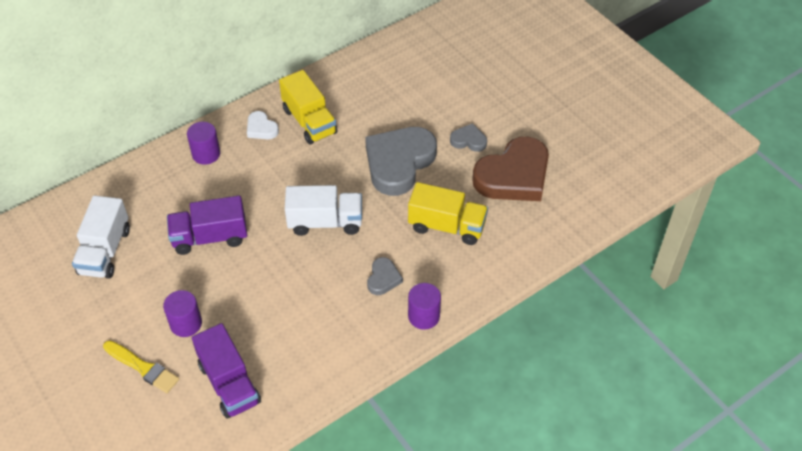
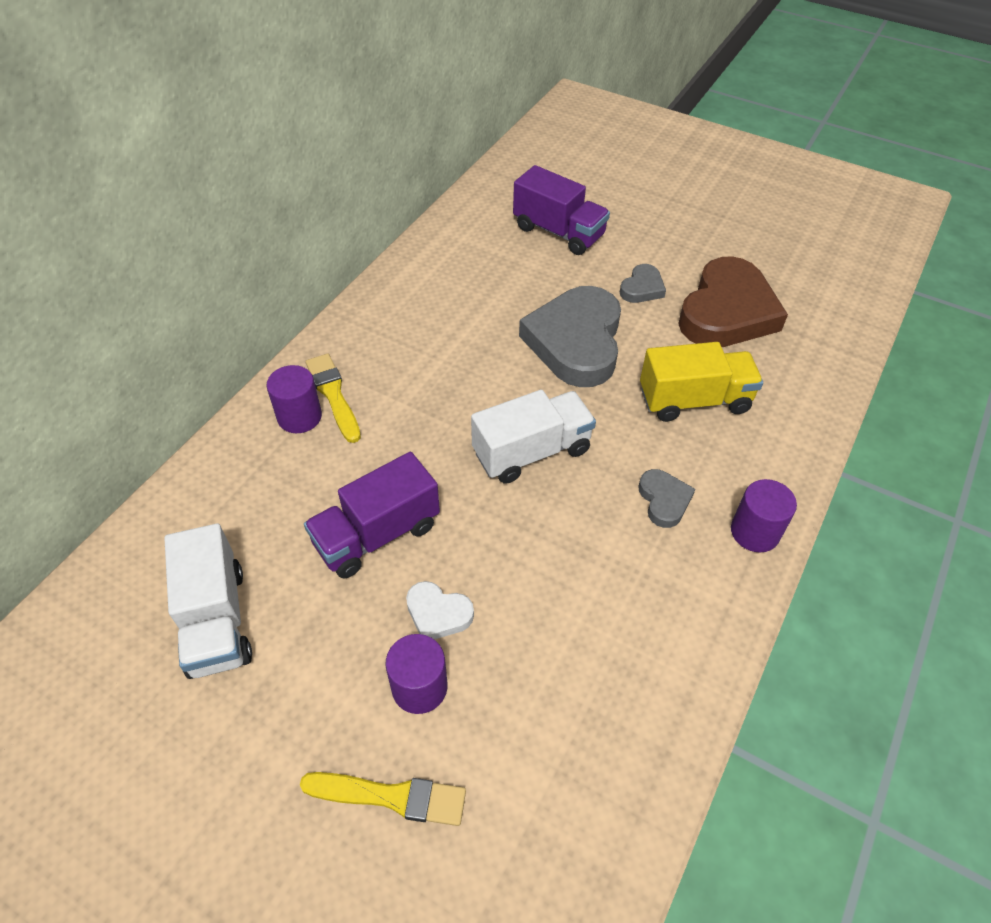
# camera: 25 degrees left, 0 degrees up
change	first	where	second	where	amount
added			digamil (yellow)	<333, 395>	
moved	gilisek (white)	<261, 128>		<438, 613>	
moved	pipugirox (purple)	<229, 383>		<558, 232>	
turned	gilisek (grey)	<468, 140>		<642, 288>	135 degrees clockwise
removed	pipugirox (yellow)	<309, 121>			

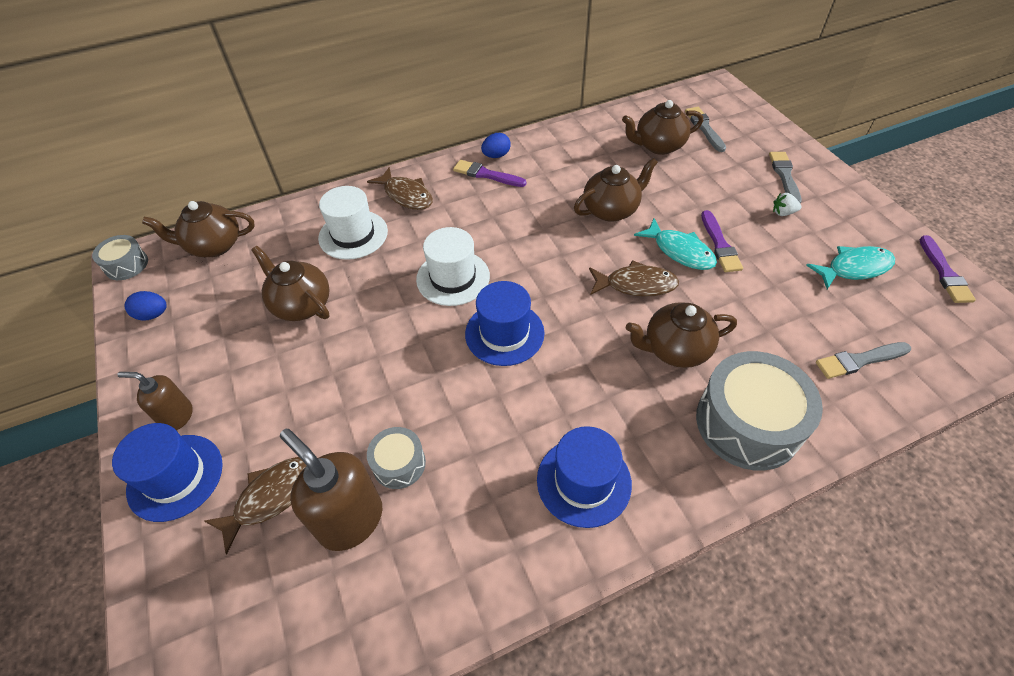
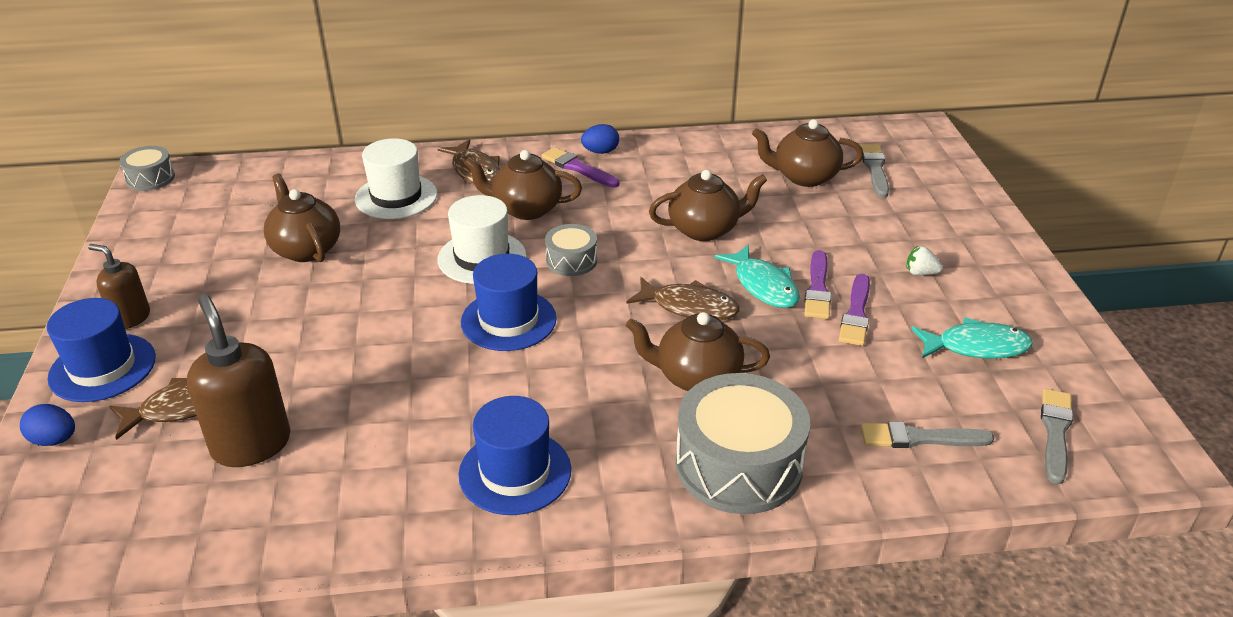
# camera: 15 degrees right, 15 degrees down
change	first	where	second	where	amount
moved	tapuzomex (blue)	<153, 315>		<54, 440>	
moved	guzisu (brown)	<214, 246>		<526, 209>	
moved	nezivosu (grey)	<399, 463>		<571, 260>	
moved	digamil (purple)	<944, 273>		<856, 314>	
moved	digamil (grey)	<784, 176>		<1055, 432>	

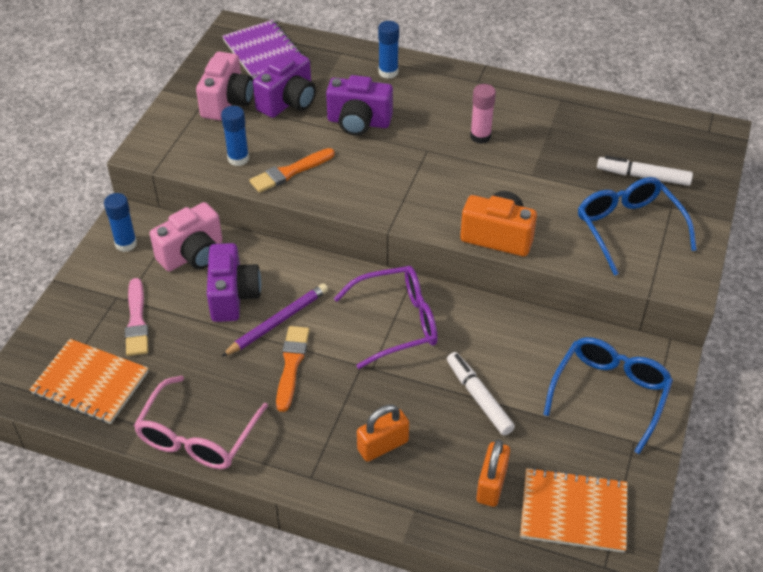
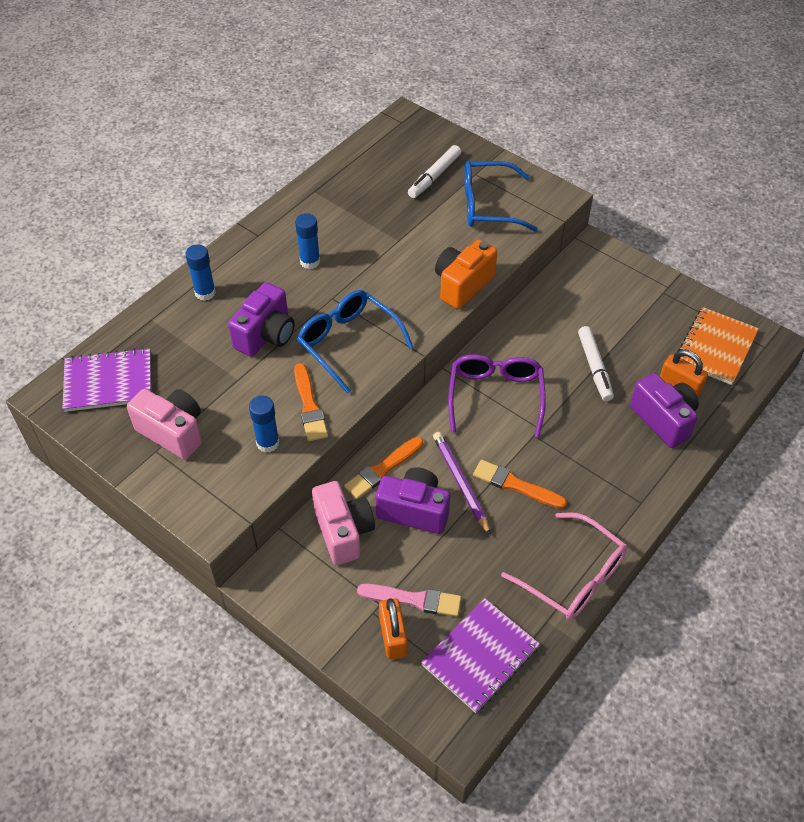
# camera: 70 degrees left, 5 degrees up
change	first	where	second	where	amount
moved	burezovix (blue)	<126, 244>		<310, 262>	
moved	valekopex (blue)	<610, 393>		<348, 342>	
added			digamil (orange)	<382, 469>	
moved	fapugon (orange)	<383, 445>		<393, 636>	
recoloured	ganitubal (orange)	<90, 383>	ganitubal (purple)	<480, 656>	
turned	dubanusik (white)	<479, 397>		<594, 367>	90 degrees counterclockwise
moved	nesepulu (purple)	<288, 102>		<663, 419>	
removed	burezovix (pink)	<480, 136>			

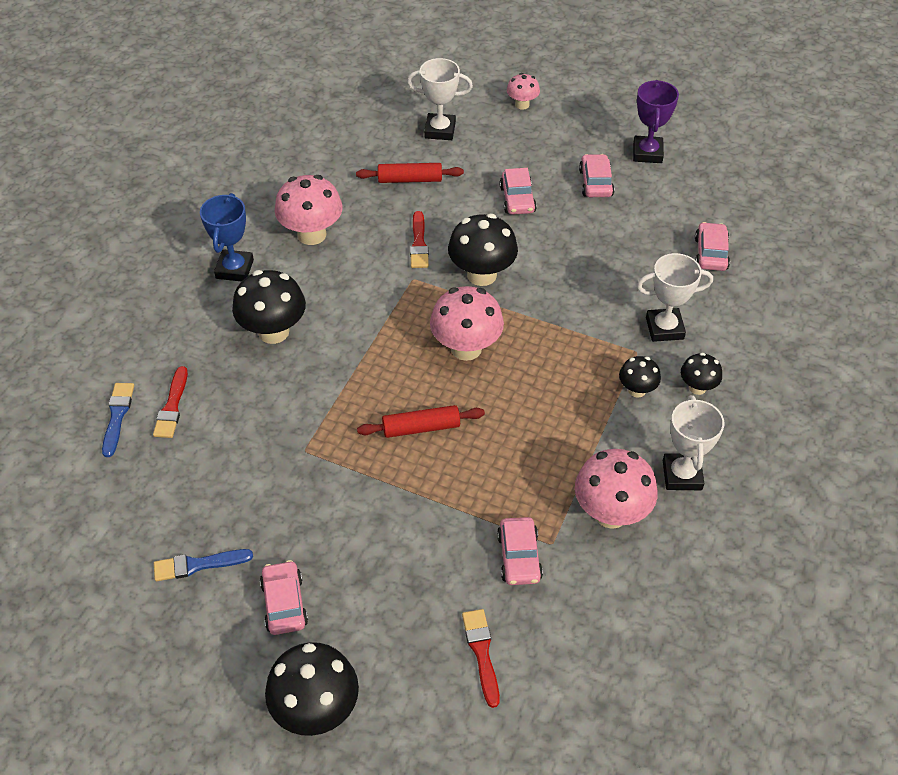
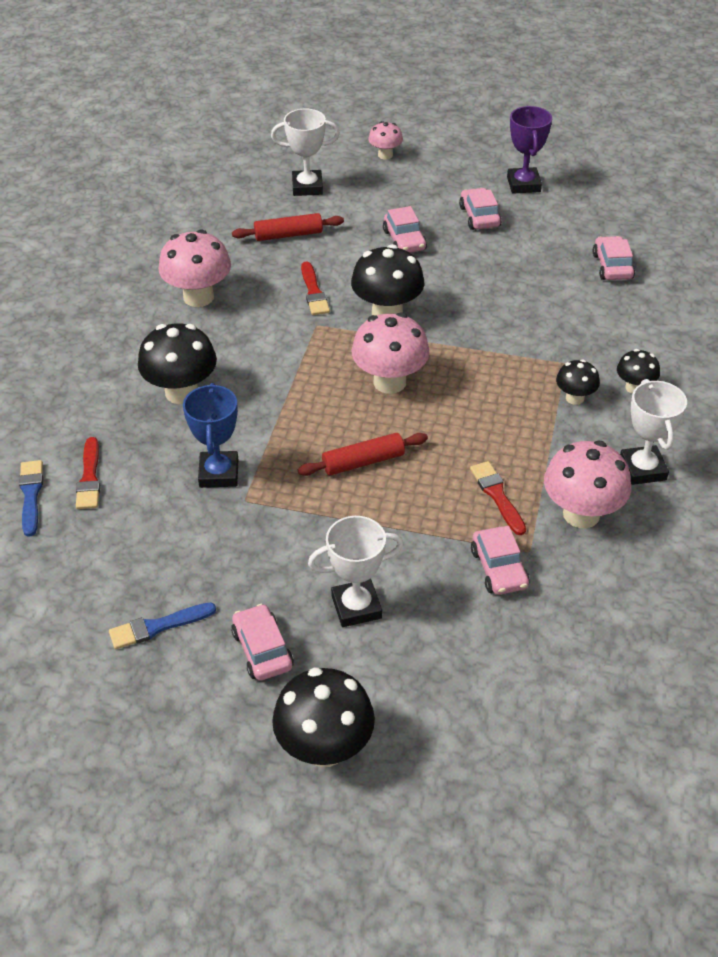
# camera: 10 degrees left, 5 degrees down
change	first	where	second	where	amount
moved	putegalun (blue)	<234, 269>		<219, 473>	
moved	putegalun (white)	<664, 328>		<356, 607>	
moved	digamil (red)	<481, 653>		<497, 495>	

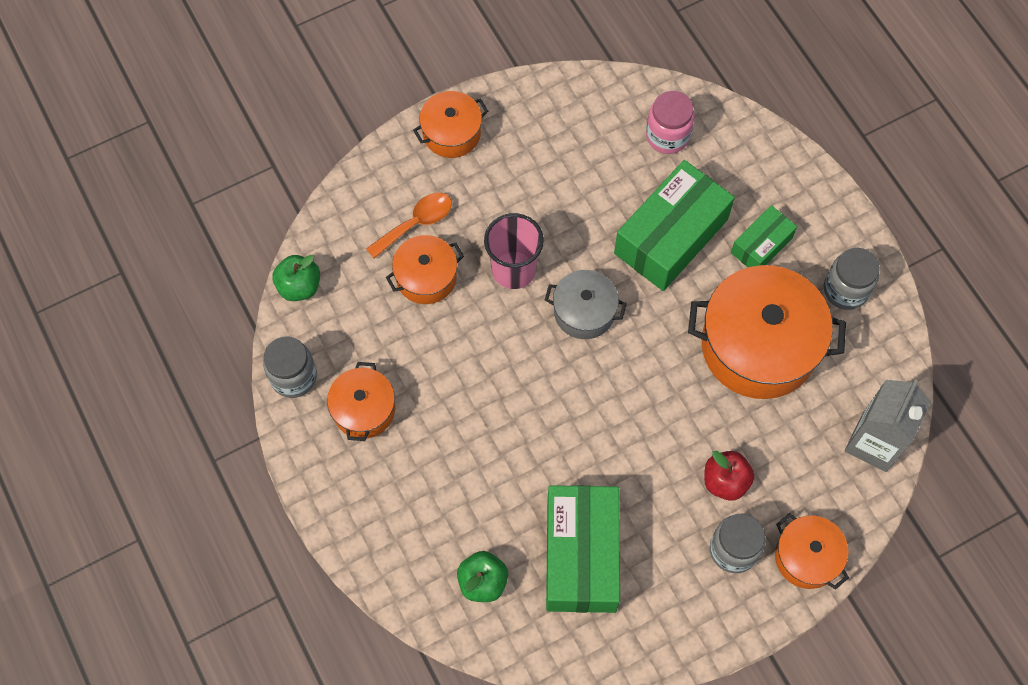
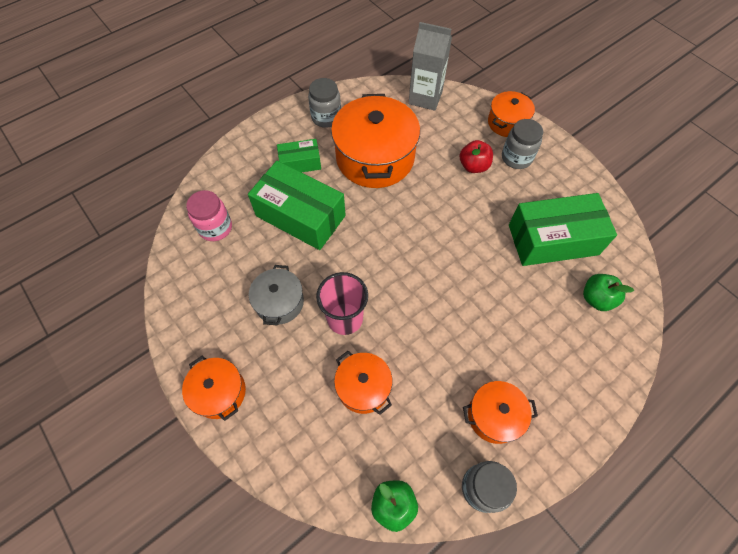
# camera: 100 degrees left, 5 degrees down
change	first	where	second	where	amount
moved	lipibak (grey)	<584, 312>		<279, 302>	
turned	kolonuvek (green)	<761, 245>		<300, 163>	45 degrees counterclockwise
removed	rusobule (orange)	<416, 223>			

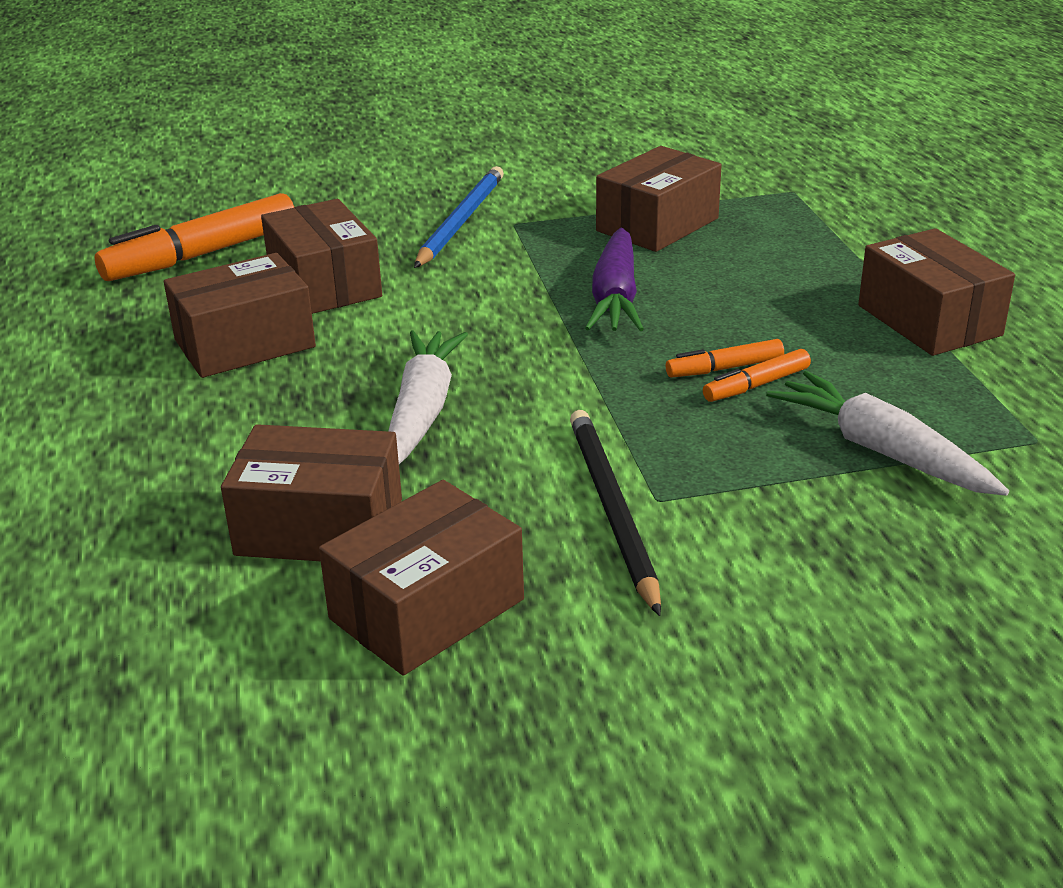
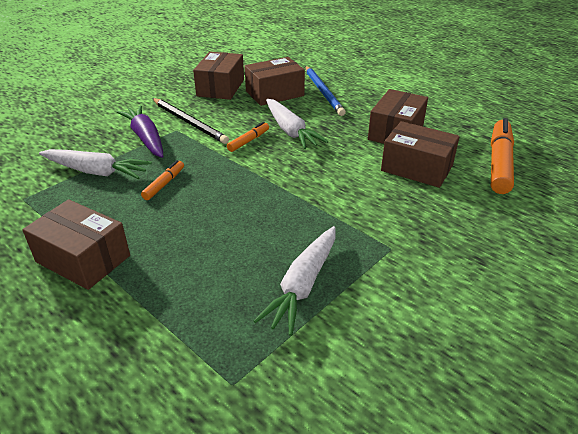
# camera: 145 degrees right, 5 degrees up
change	first	where	second	where	amount
moved	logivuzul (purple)	<615, 297>		<146, 138>	
moved	dubanusik (orange)	<724, 368>		<248, 141>	
replaced	kolonuvek (brown)	<657, 225>	logivuzul (white)	<303, 285>	
moved	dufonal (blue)	<461, 221>		<323, 92>	

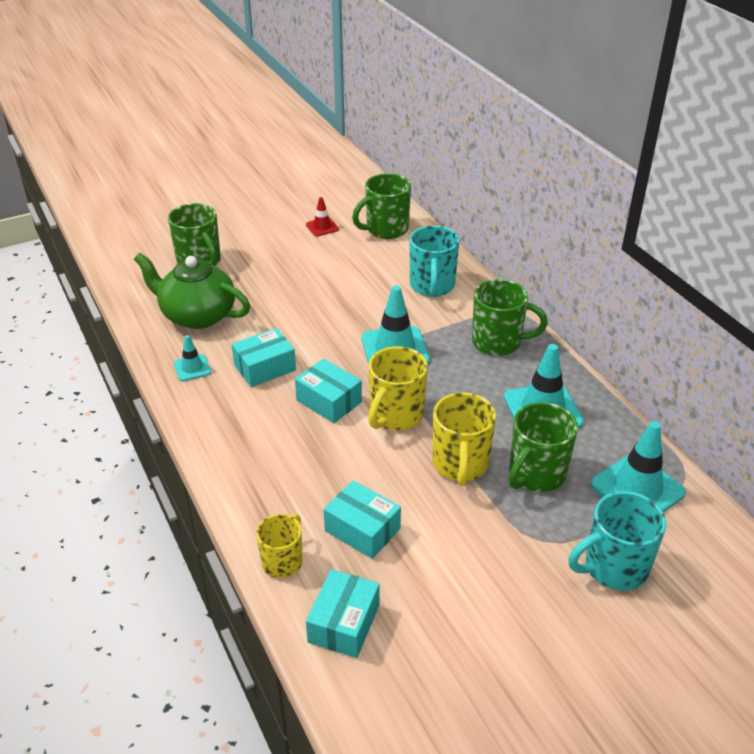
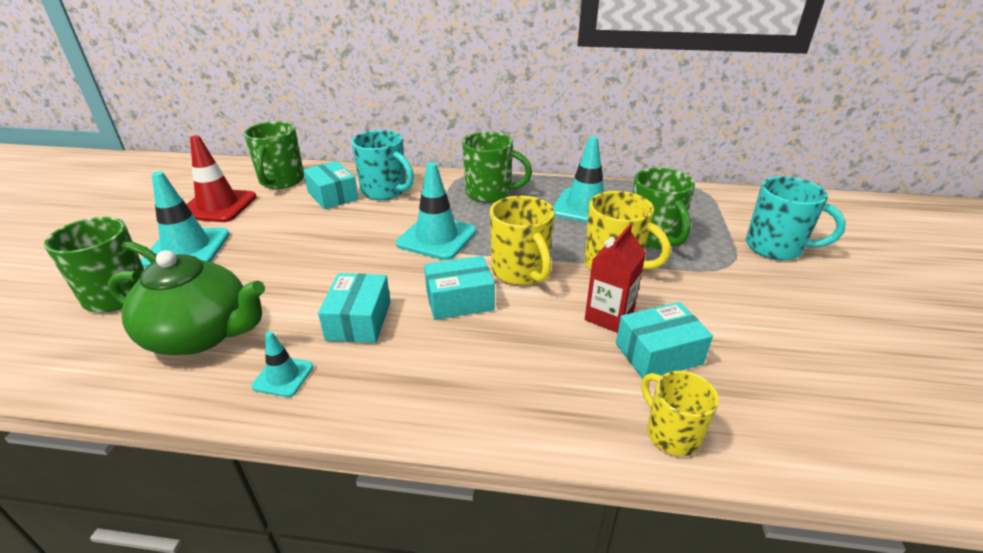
# camera: 55 degrees left, 5 degrees down
change	first	where	second	where	amount
turned	guzisu (green)	<197, 315>		<202, 334>	135 degrees counterclockwise
moved	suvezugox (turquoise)	<637, 489>		<187, 248>	
resized	suvezugox (red)	<322, 227>		<218, 206>	x1.90
moved	kolonuvek (turquoise)	<344, 623>		<333, 196>	
turned	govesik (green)	<498, 342>		<490, 193>	60 degrees clockwise
added			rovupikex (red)	<609, 316>	
turned	govesik (turquoise)	<614, 567>		<776, 248>	75 degrees counterclockwise

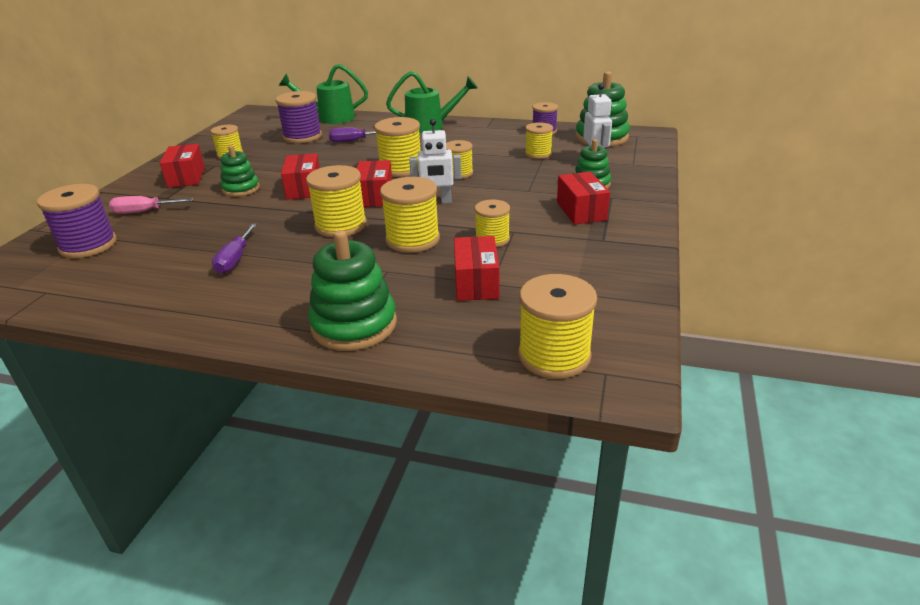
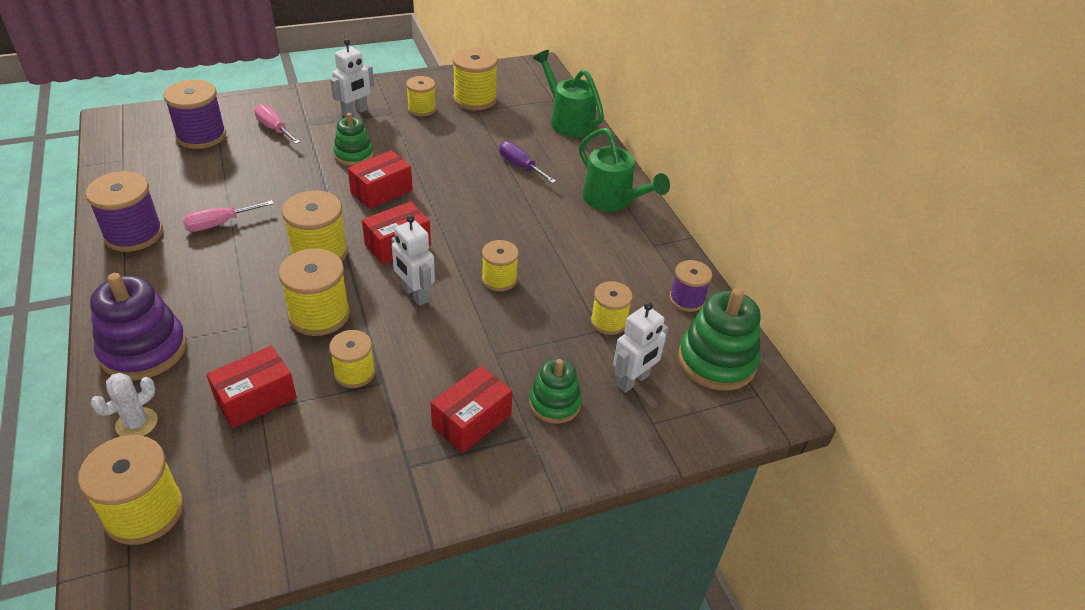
# camera: 50 degrees right, 10 degrees up
change	first	where	second	where	amount
moved	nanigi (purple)	<302, 136>		<133, 234>	
recoloured	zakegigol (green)	<354, 325>	zakegigol (purple)	<143, 350>	
added			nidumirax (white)	<136, 423>	
recoloured	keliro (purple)	<235, 259>	keliro (pink)	<219, 224>	
replaced	kolonuvek (red)	<186, 177>	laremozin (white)	<355, 112>	
moved	nanigi (yellow)	<401, 168>		<475, 99>	

